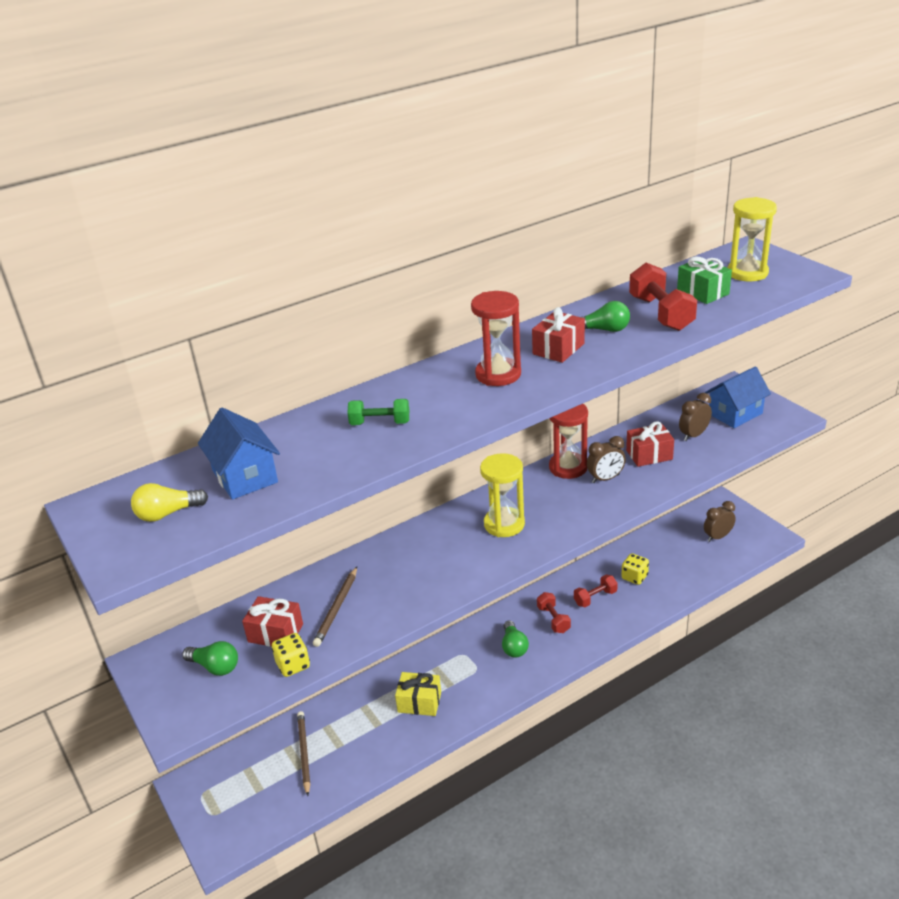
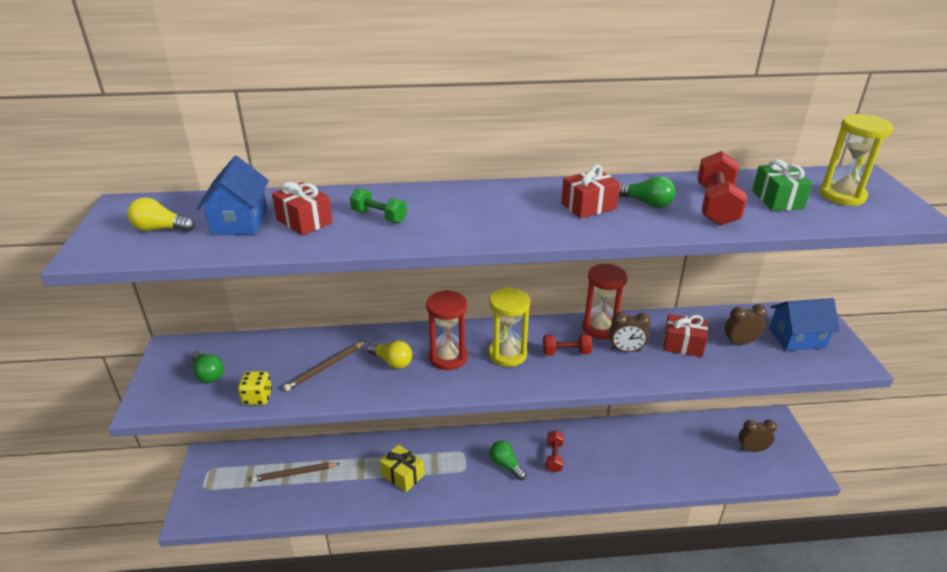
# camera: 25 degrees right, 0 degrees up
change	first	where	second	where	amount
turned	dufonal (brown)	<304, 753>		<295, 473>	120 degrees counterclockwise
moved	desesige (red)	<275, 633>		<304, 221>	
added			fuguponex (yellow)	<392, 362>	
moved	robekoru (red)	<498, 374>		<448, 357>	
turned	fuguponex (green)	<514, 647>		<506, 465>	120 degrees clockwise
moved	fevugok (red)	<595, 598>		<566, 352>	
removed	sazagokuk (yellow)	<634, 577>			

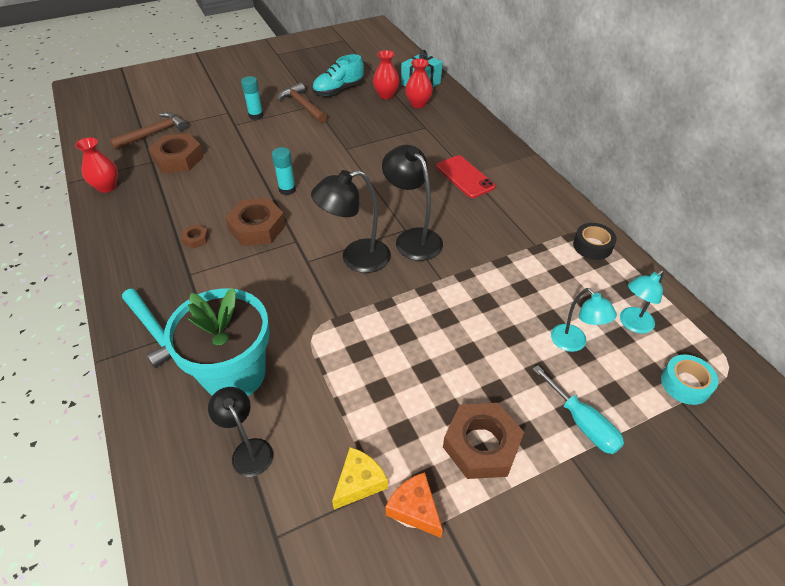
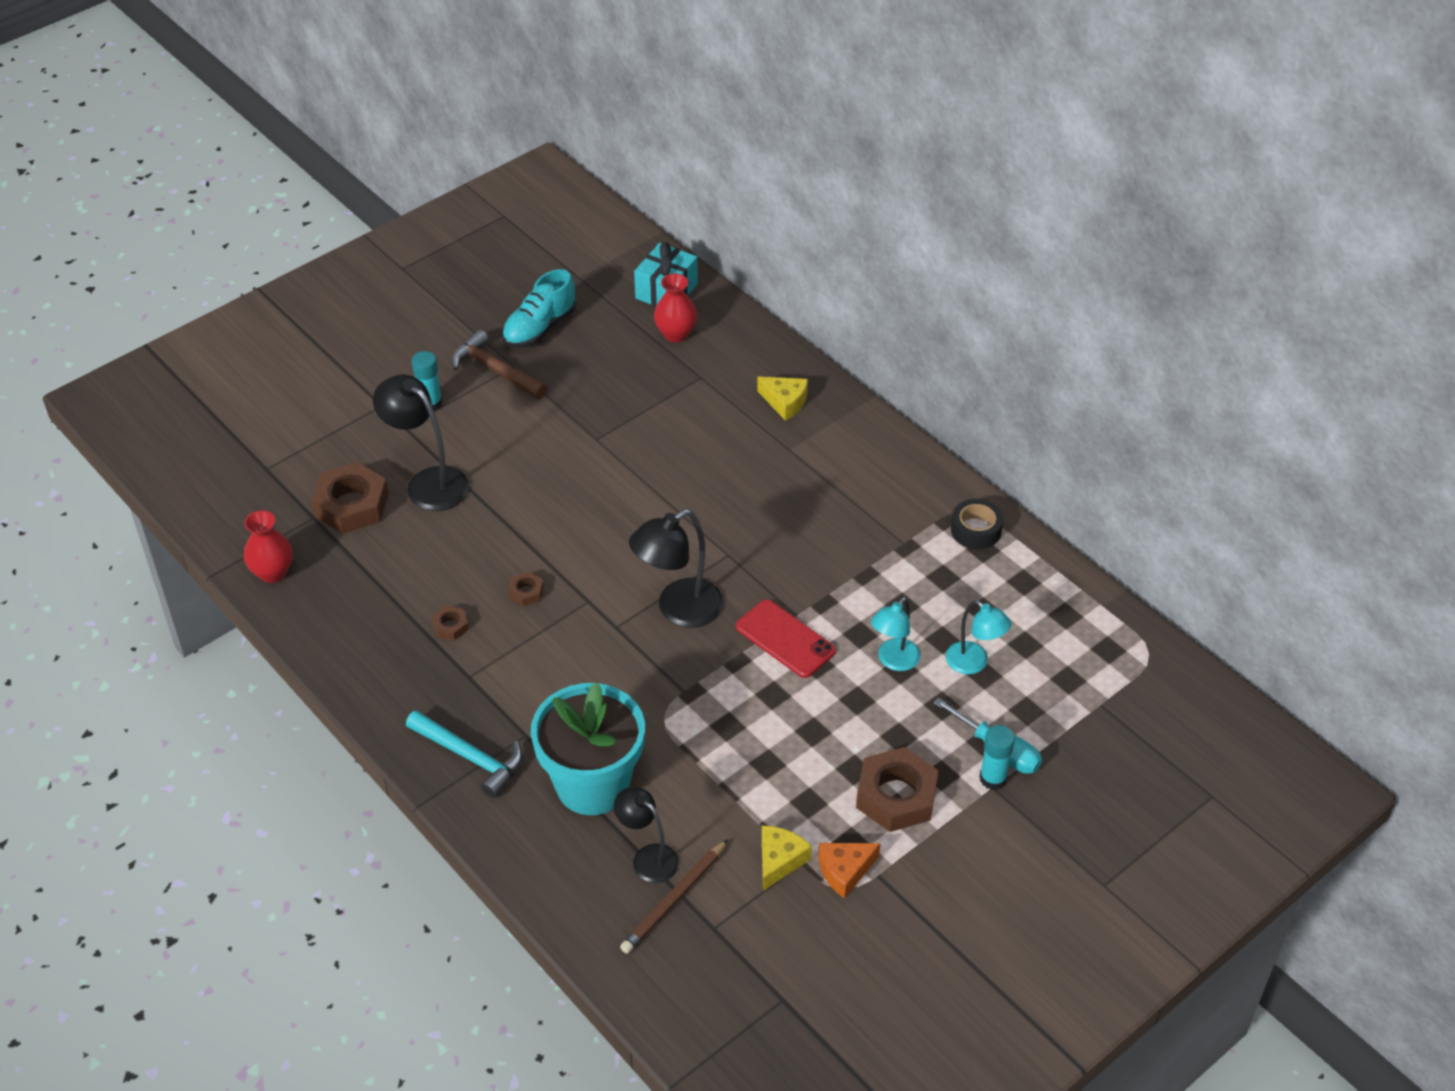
# camera: 15 degrees left, 0 degrees up
change	first	where	second	where	amount
moved	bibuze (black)	<412, 238>		<428, 482>	
resized	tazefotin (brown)	<257, 227>		<526, 592>	x0.46
added			dufonal (brown)	<674, 899>	
moved	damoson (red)	<465, 177>		<785, 639>	
added			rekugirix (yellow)	<785, 402>	
turned	rekugirix (orange)	<415, 509>		<845, 871>	60 degrees counterclockwise
moved	bibuze (turquoise)	<632, 324>		<893, 661>	
moved	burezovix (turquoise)	<287, 190>		<993, 778>	
removed	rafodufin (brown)	<154, 133>			
removed	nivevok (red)	<386, 95>			
removed	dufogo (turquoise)	<685, 384>			

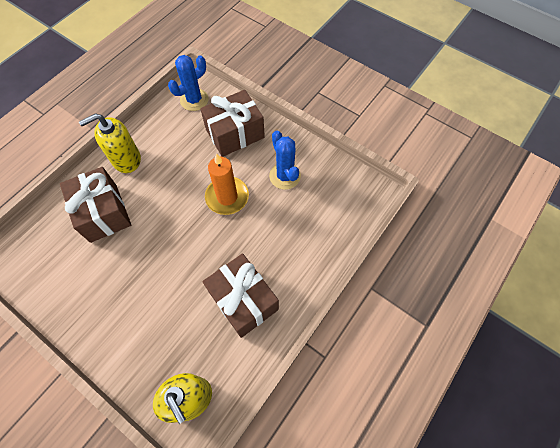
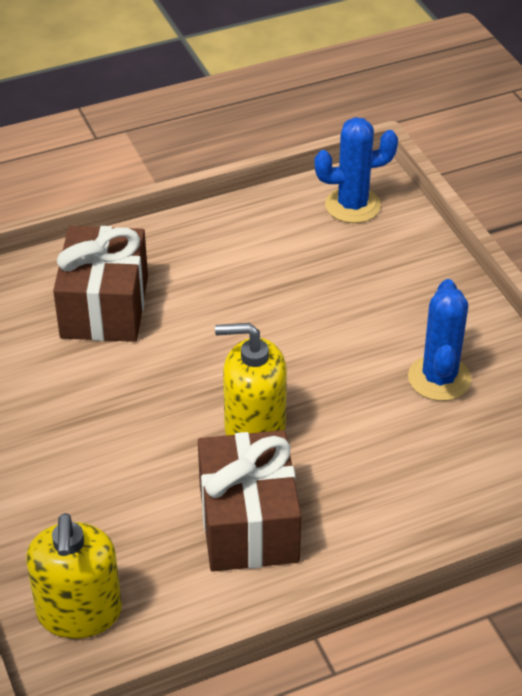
# camera: 30 degrees right, 20 degrees down
change	first	where	second	where	amount
moved	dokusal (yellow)	<126, 159>		<254, 429>	
removed	desesige (brown)	<235, 133>			
removed	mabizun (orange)	<227, 197>			

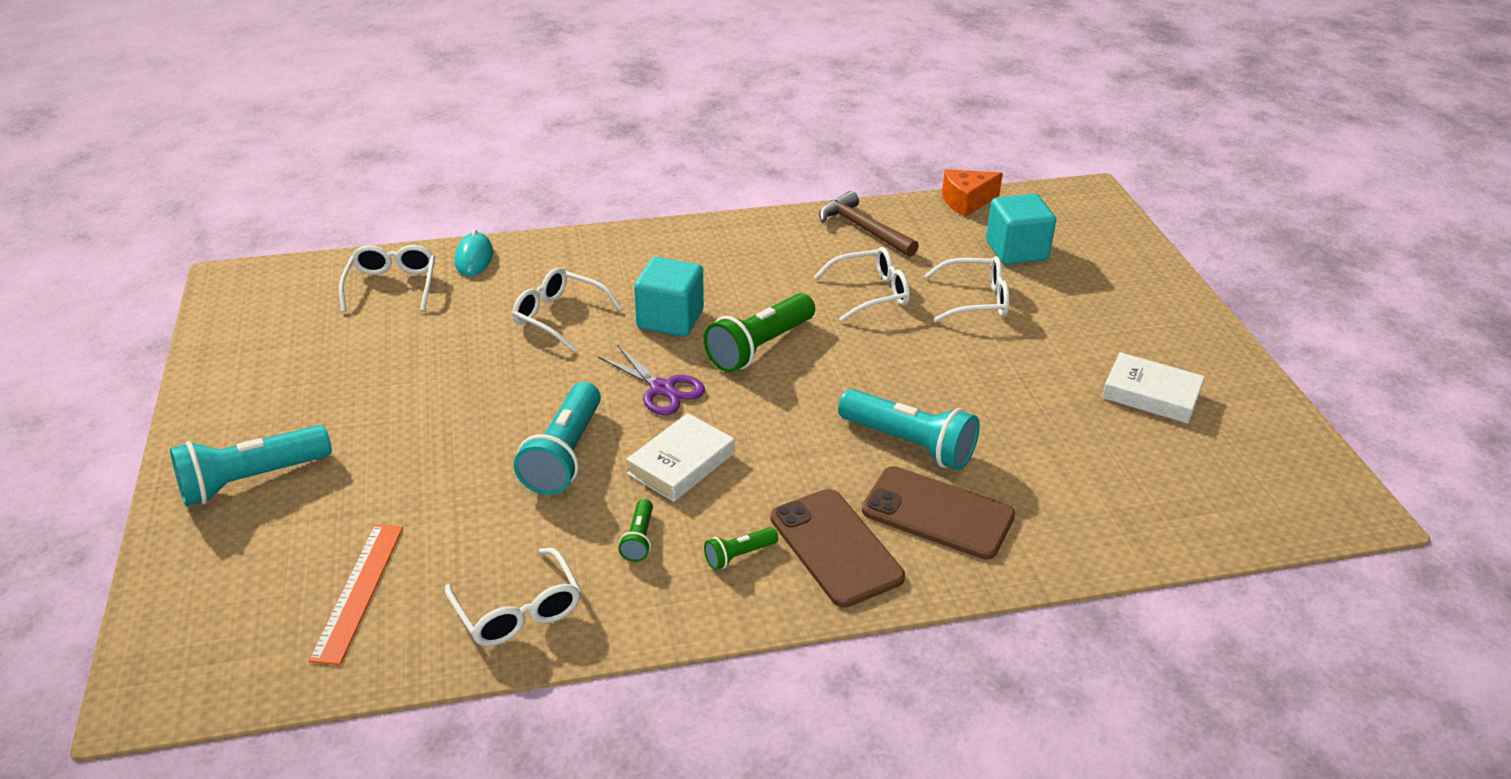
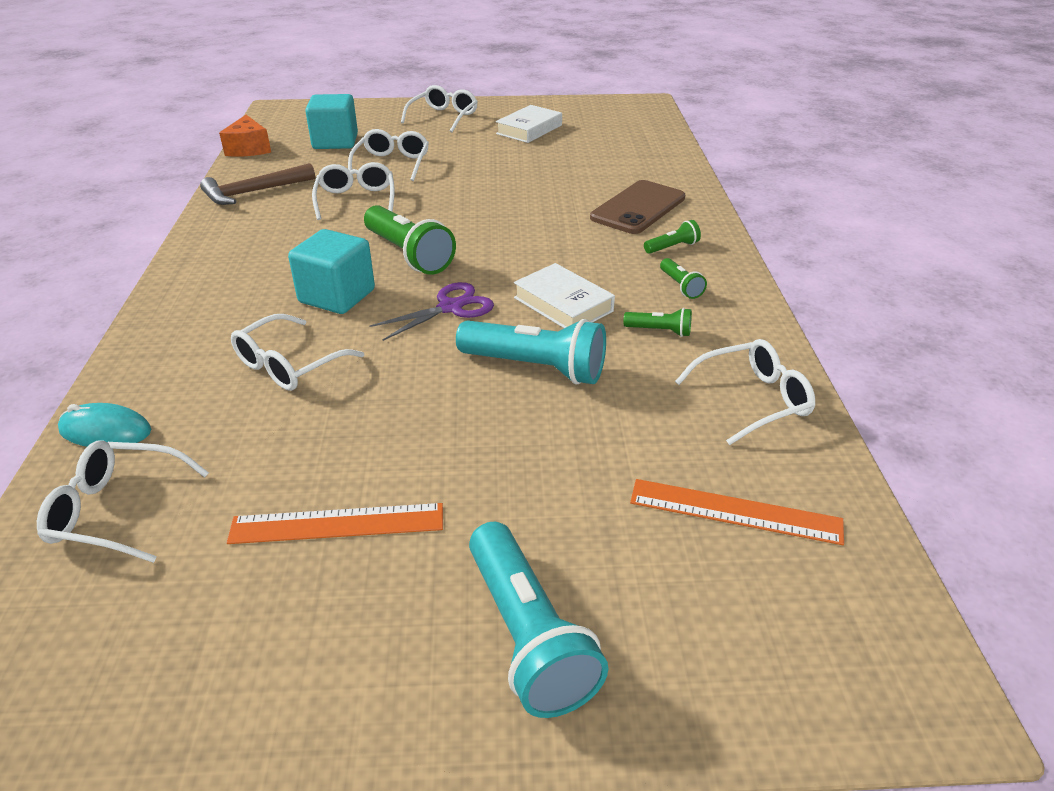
# camera: 80 degrees left, 0 degrees up
change	first	where	second	where	amount
added			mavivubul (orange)	<337, 524>	
added			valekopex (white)	<443, 117>	
replaced	damoson (brown)	<835, 547>	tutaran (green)	<672, 247>	
removed	tutaran (turquoise)	<909, 444>			

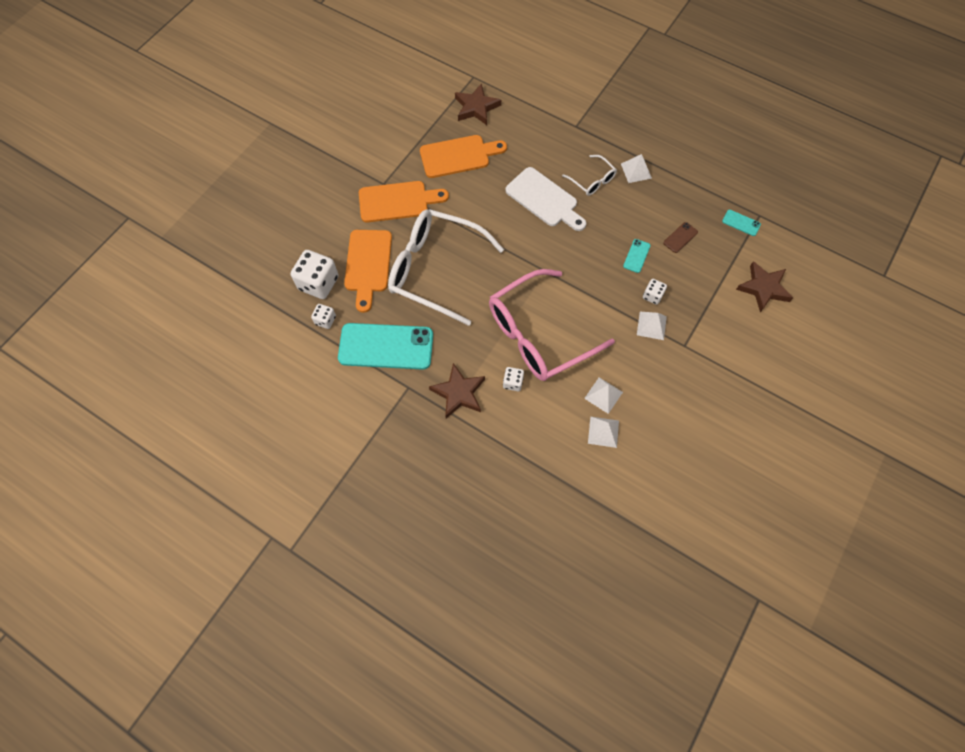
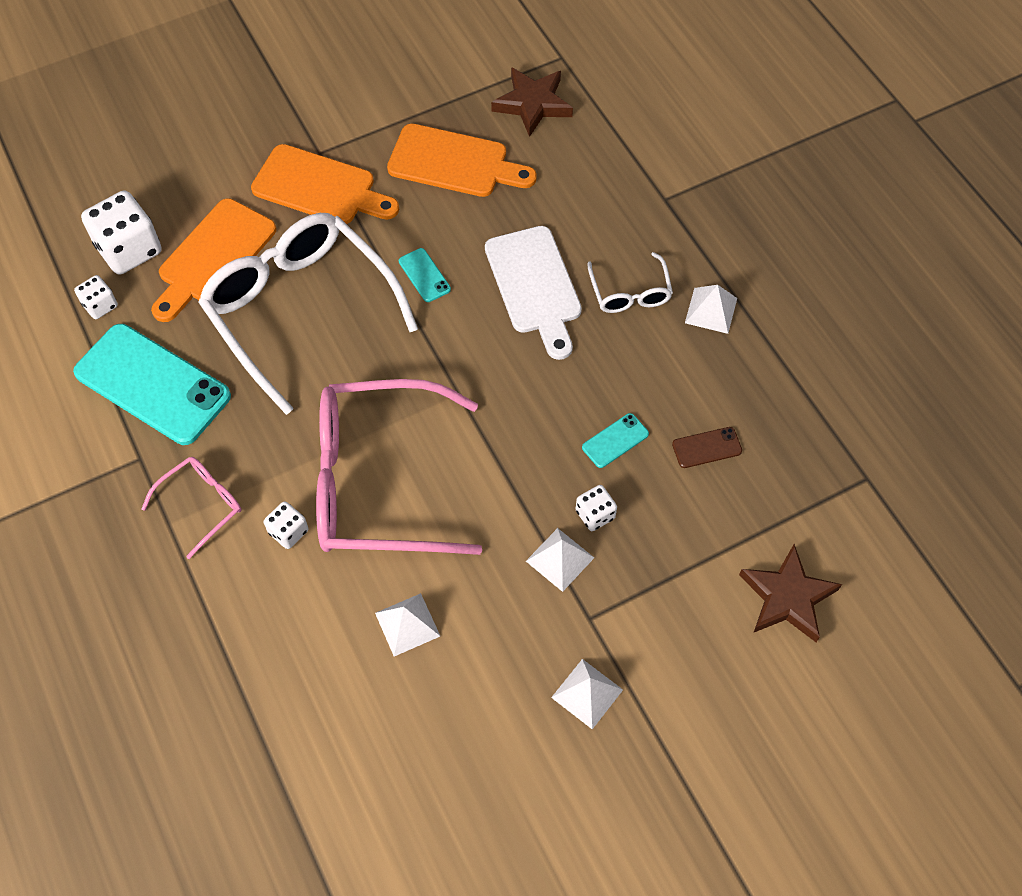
# camera: 30 degrees right, 5 degrees down
change	first	where	second	where	amount
replaced	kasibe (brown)	<459, 393>	valekopex (pink)	<202, 504>	
moved	damoson (turquoise)	<741, 223>		<424, 275>	
moved	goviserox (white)	<603, 432>		<587, 693>	

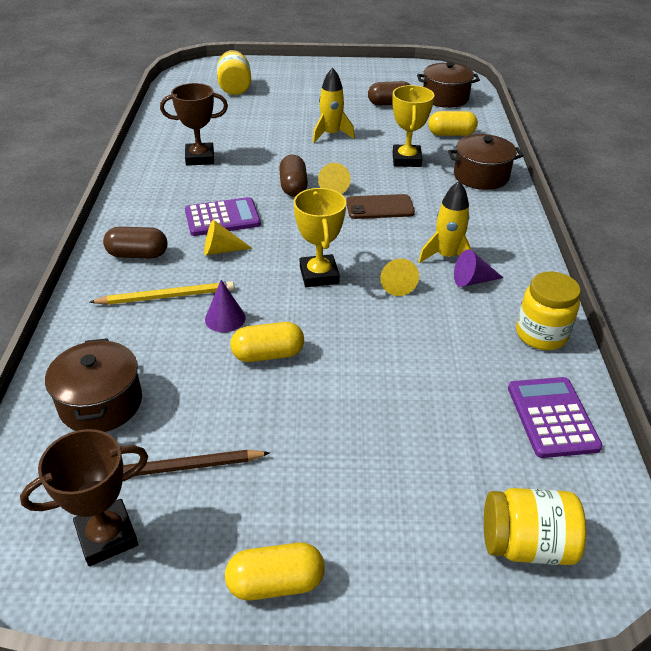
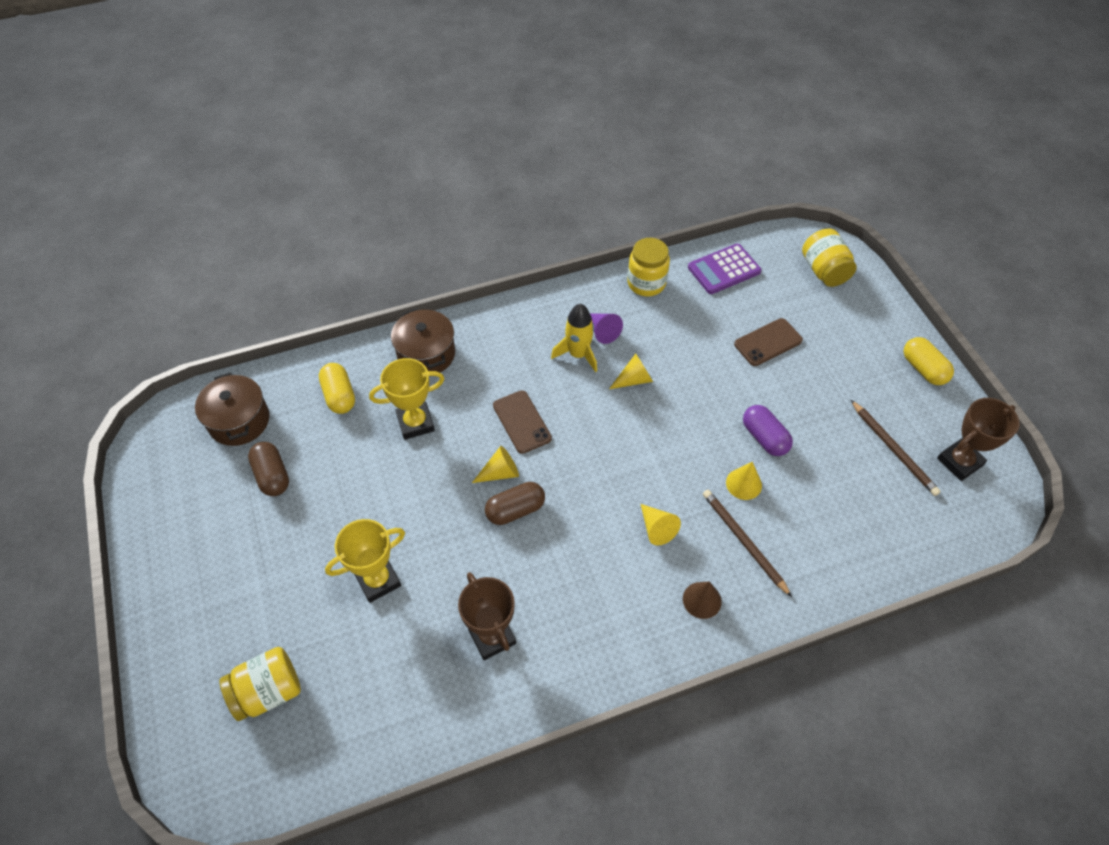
# camera: 110 degrees left, 15 degrees up
change	first	where	second	where	amount
moved	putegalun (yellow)	<319, 275>		<378, 580>	
replaced	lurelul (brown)	<138, 255>	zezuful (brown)	<702, 600>	
recoloured	dufonal (yellow)	<167, 296>	dufonal (brown)	<743, 541>	
recoloured	zezuful (purple)	<225, 318>	zezuful (yellow)	<743, 484>	
added			damoson (brown)	<768, 342>	
recoloured	lurelul (yellow)	<268, 354>	lurelul (purple)	<764, 438>	
turned	putegalun (brown)	<107, 536>		<959, 462>	75 degrees counterclockwise
removed	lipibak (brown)	<101, 403>			
removed	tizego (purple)	<222, 218>			
removed	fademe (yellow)	<331, 134>			

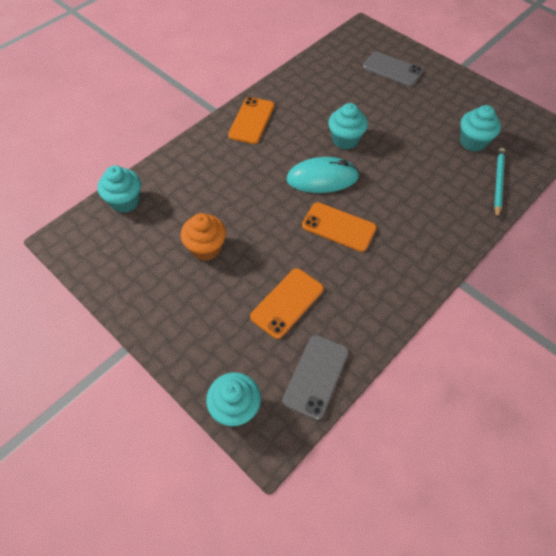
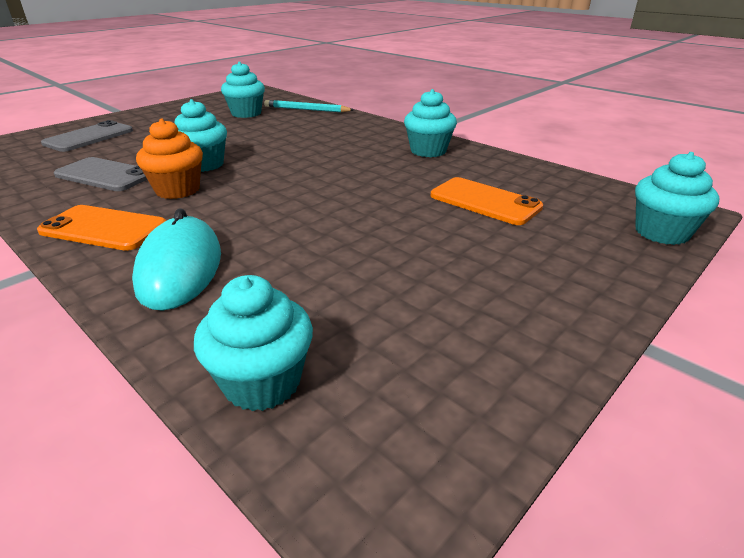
# camera: 90 degrees left, 25 degrees down
change	first	where	second	where	amount
moved	damoson (grey)	<316, 376>		<105, 175>	
moved	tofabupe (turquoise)	<322, 178>		<180, 268>	
moved	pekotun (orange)	<206, 248>		<177, 190>	
added			pekotun (turquoise)	<428, 151>	
removed	damoson (orange)	<338, 227>			

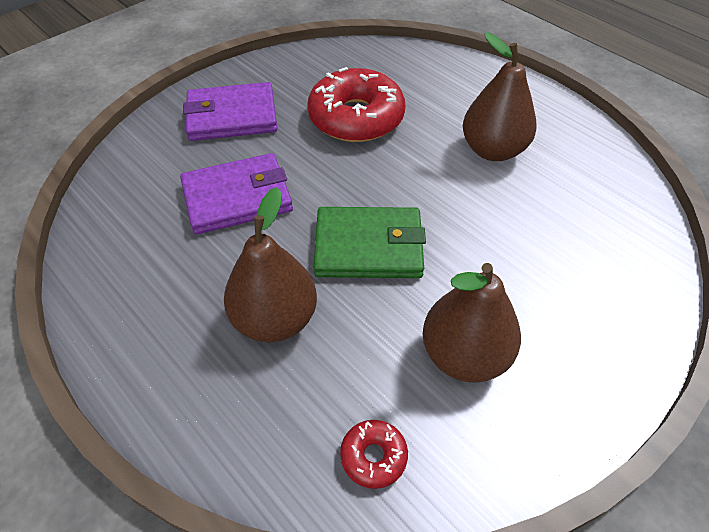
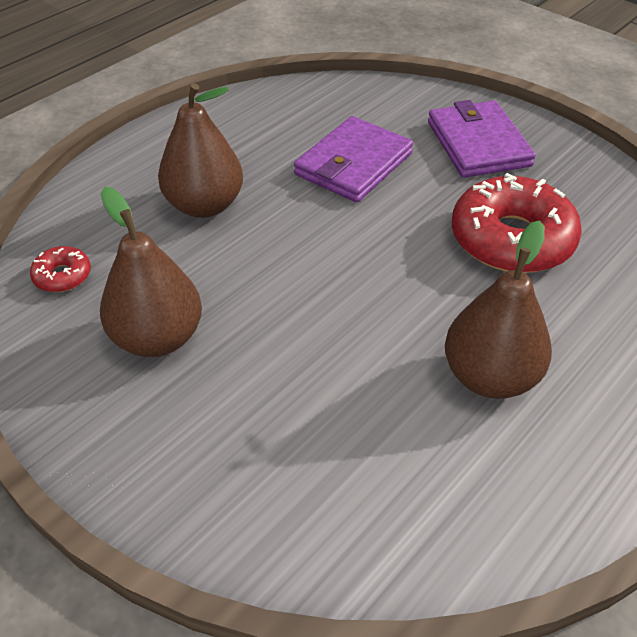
# camera: 85 degrees right, 5 degrees down
change	first	where	second	where	amount
turned	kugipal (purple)	<237, 197>		<353, 164>	60 degrees clockwise
removed	kugipal (green)	<369, 246>			

